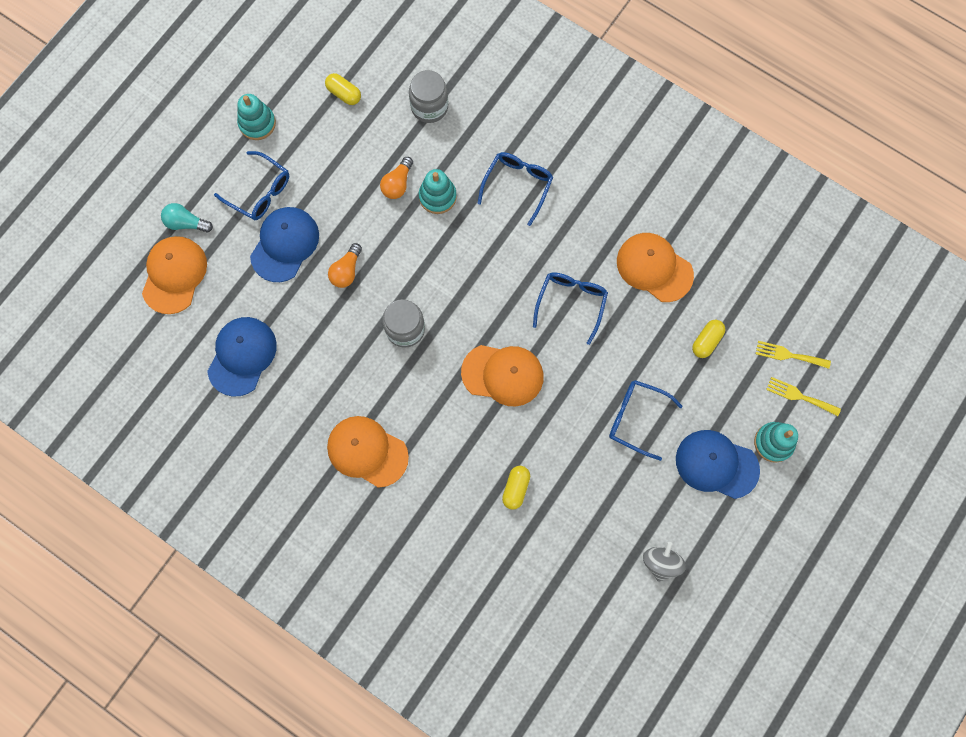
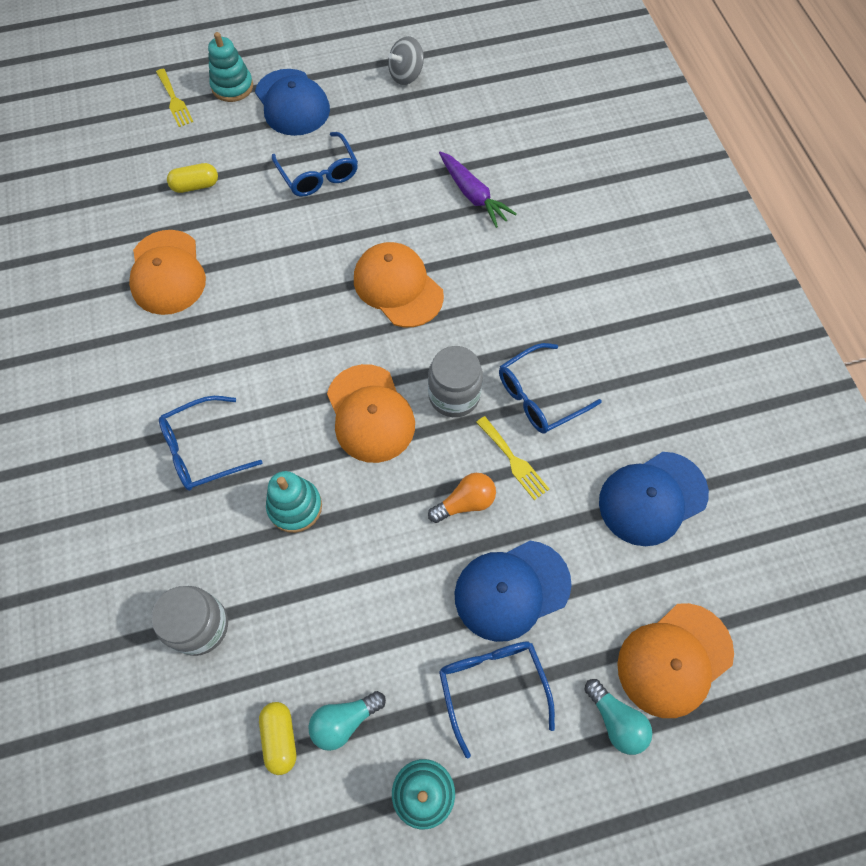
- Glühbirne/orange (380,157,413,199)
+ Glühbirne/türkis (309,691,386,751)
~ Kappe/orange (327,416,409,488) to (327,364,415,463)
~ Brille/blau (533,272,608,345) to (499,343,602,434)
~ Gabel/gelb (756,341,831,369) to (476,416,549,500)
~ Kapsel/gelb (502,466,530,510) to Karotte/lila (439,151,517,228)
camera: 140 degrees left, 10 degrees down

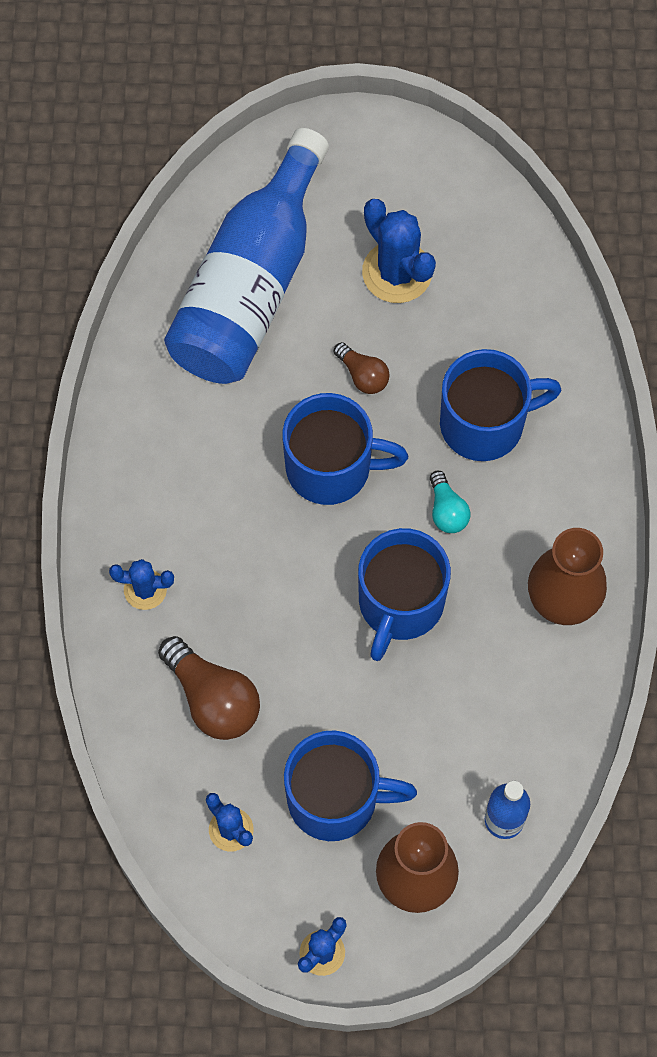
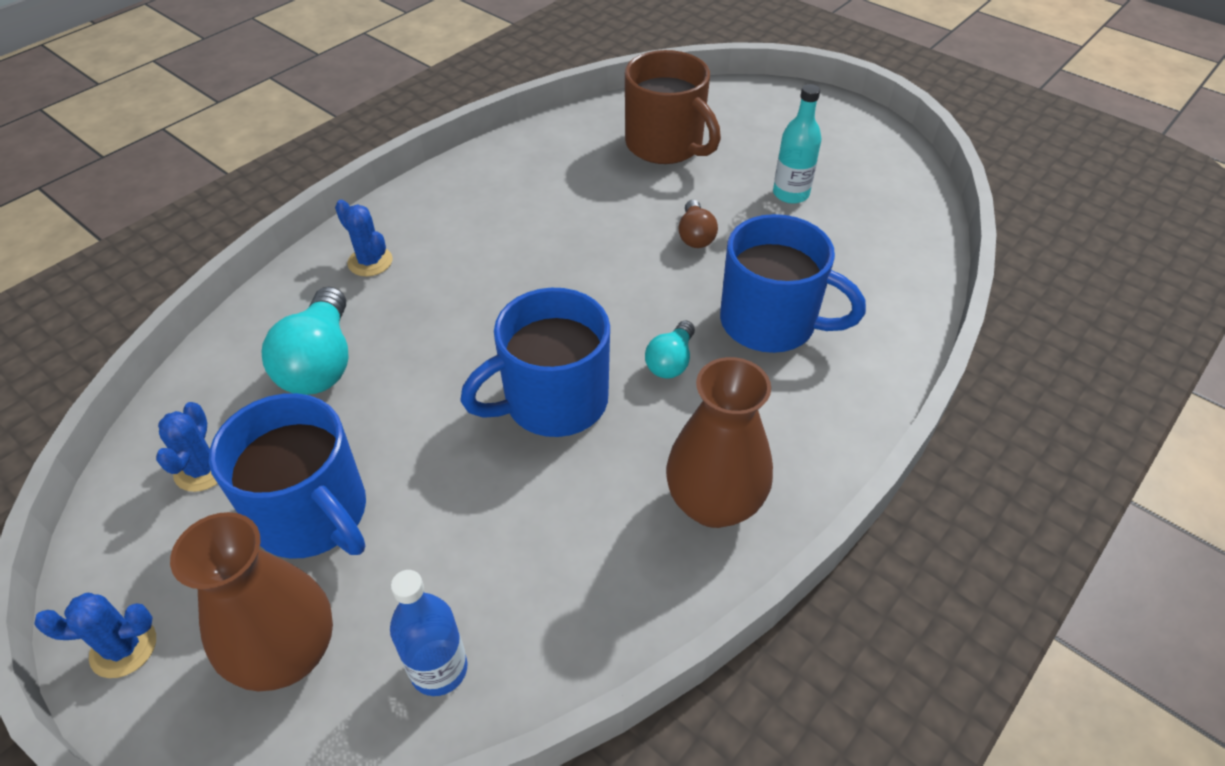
- Tasse/blau (282,393,408,505)
~ Flasche/blau (164,128,329,384) to Tasse/braun (625,50,721,164)
~ Kaktus/blau (362,199,436,303) to Flasche/türkis (773,84,821,204)
~ Glühbirne/braun (158,636,260,740) to Glühbirne/türkis (262,286,348,395)
camera: 40 degrees right, 20 degrees down

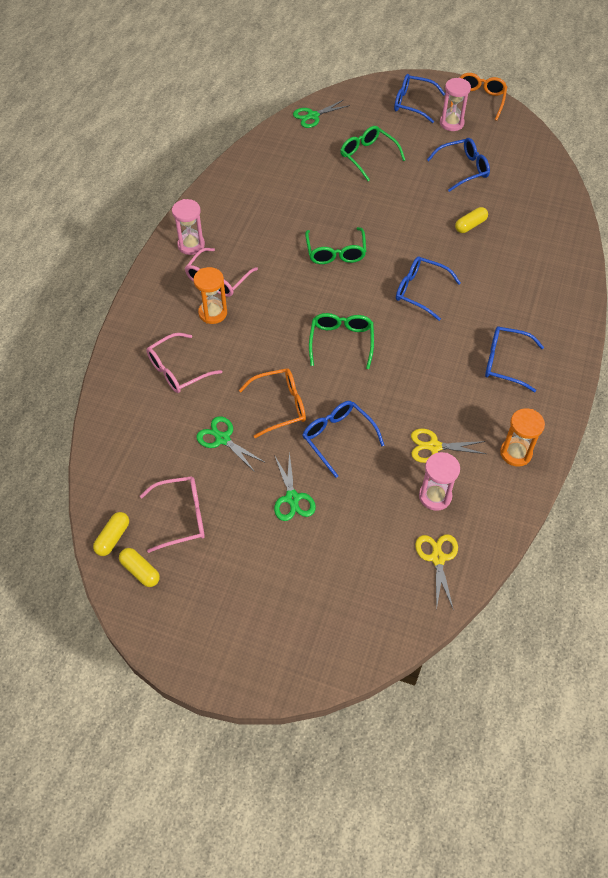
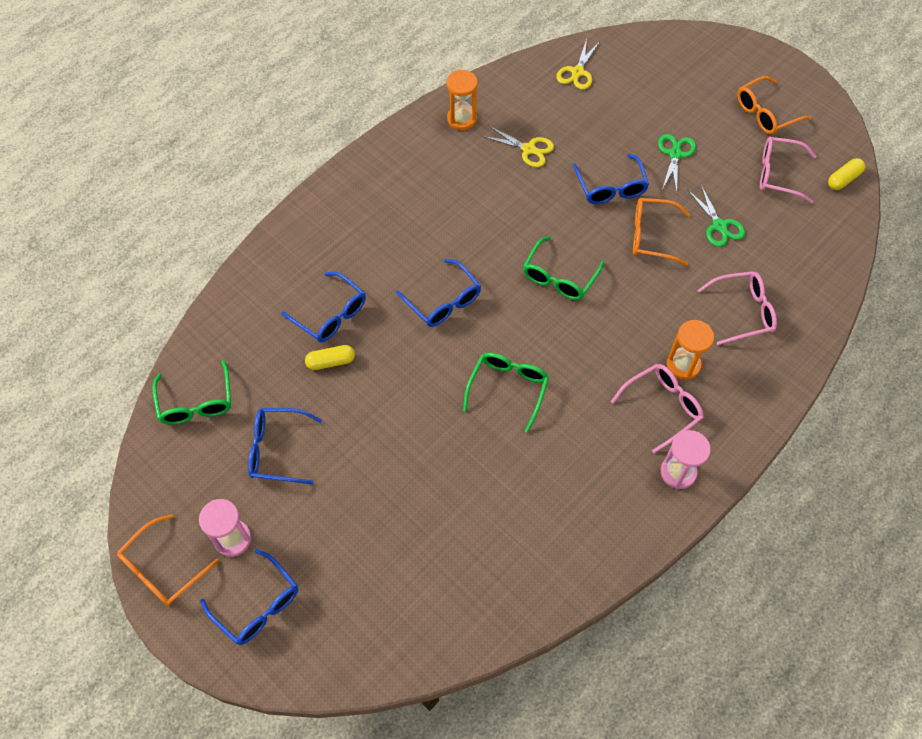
- Kapsel/gelb (119,548,160,587)
- Schere/grün (293,100,350,128)
- Sanduhr/rosa (419,452,460,511)
+ Brille/orange (737,76,811,134)
~ Brille/grün (340,126,405,181) to (152,360,231,425)
~ Brille/blau (485,326,544,392) to (281,272,366,342)
camera: 155 degrees left, 5 degrees up

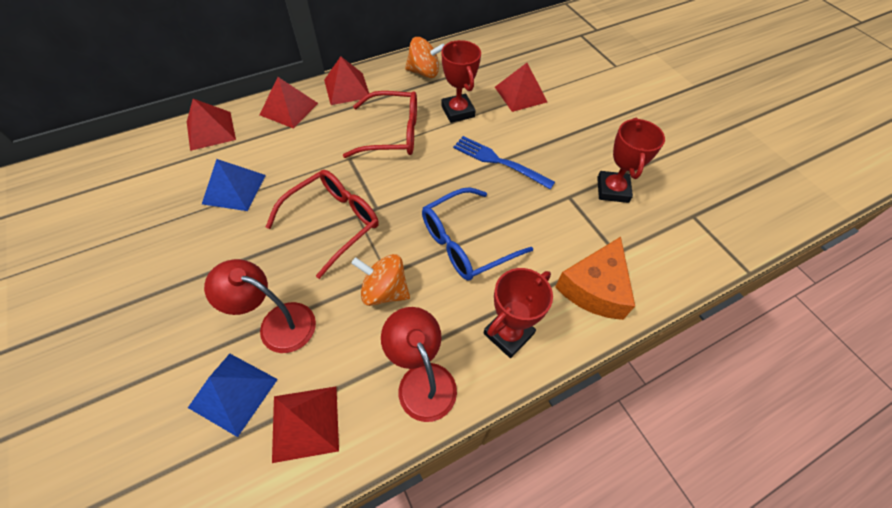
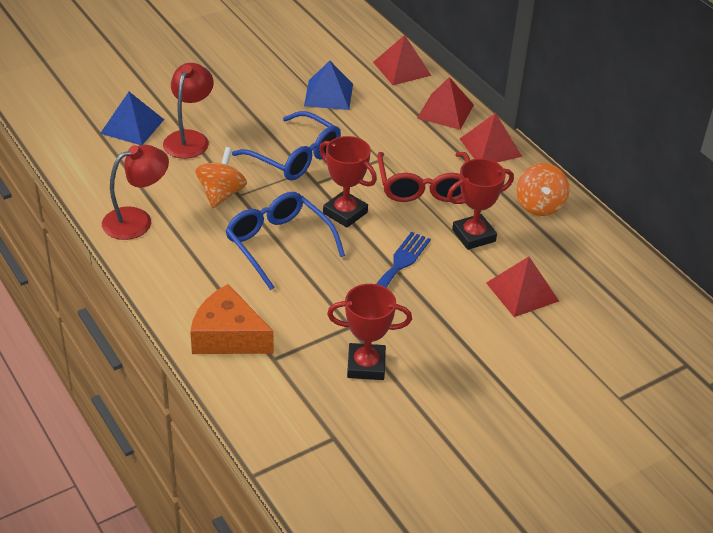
- Pyramide/rot (272,386,339,463)
~ Pokal/rot (483,268,553,358) to (319,136,377,228)
~ Brille/rot (266,170,379,279) to Brille/blau (232,111,341,181)
camera: 85 degrees right, 15 degrees down

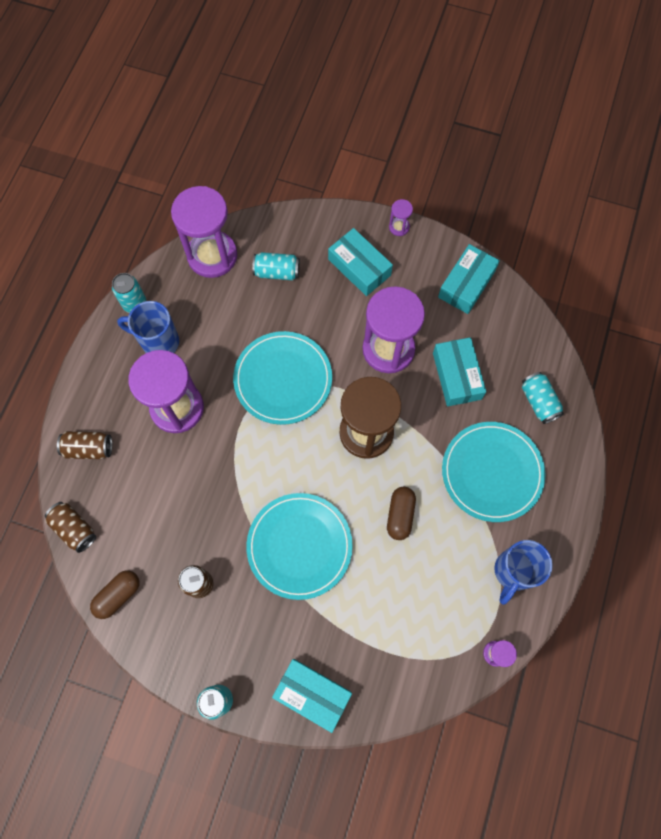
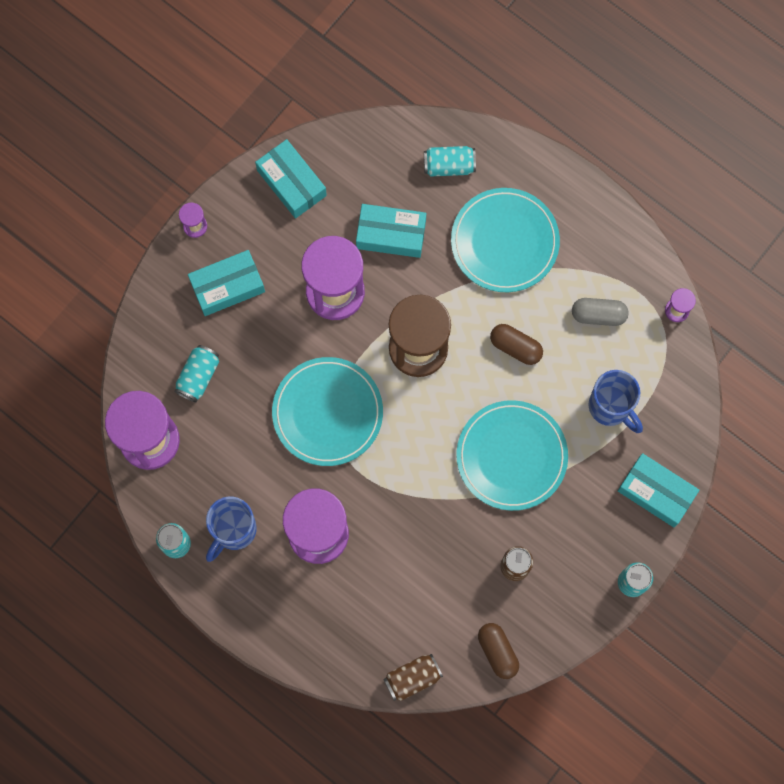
- Dose/braun (57,431,112,459)
+ Kapsel/grau (572,298,629,326)
~ Tasse/blau (494,540,553,605) to (589,370,643,433)
~ Schachtel/türkis (272,659,352,733) = (618,453,699,527) 75 degrees clockwise
camera: 70 degrees left, 5 degrees up

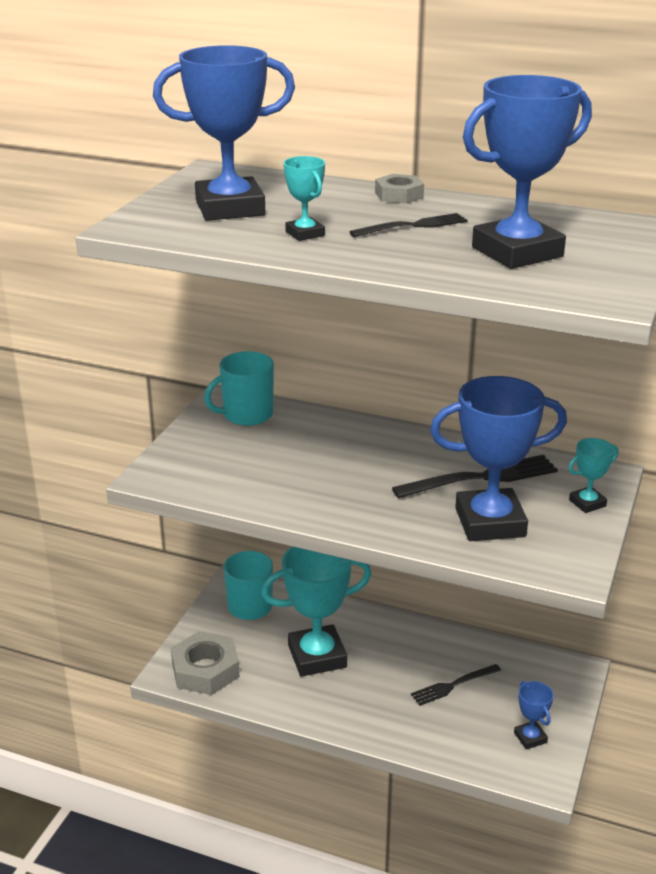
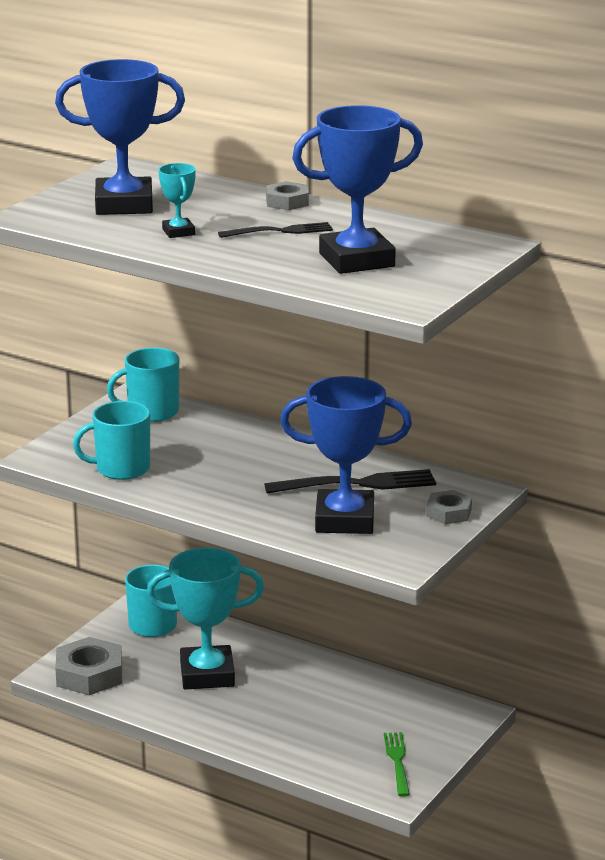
- Gabel/schwarz (411,664,501,706)
+ Tasse/türkis (73,401,150,480)
~ Pokal/blau (514,681,554,749) to Gabel/grün (384,732,410,797)
~ Pokal/türkis (568,438,618,513) to Sechskantmutter/grau (426,490,472,524)
camera: 10 degrees right, 5 degrees down

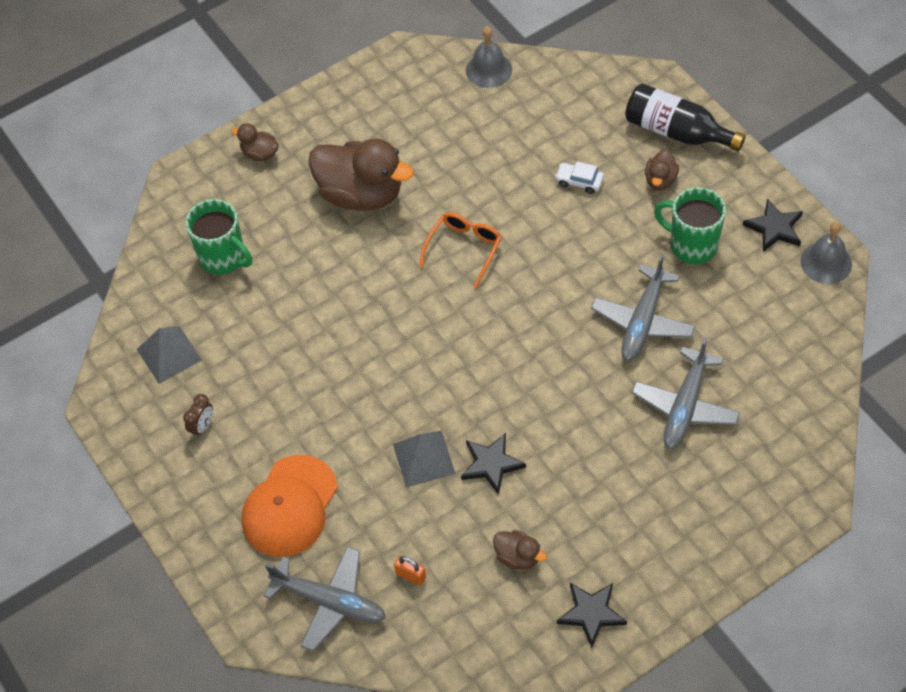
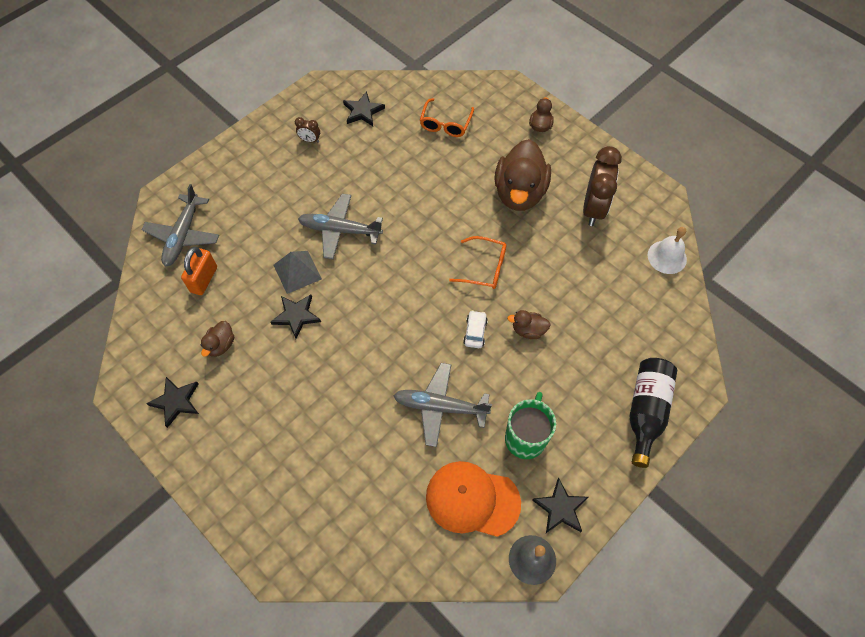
+ Wecker/braun (583,146,622,226)
~ Kappe/orange (241,455,338,557) to (426,461,521,537)
~ Auto/weiß (555,161,604,194) to (463,310,488,348)
~ Flugzeug/grau (632,337,740,449) to (298,194,383,259)
~ Ente/braun (645,149,679,190) to (507,310,551,339)
~ Pyramide/grau (137,326,202,384) to Stern/schwarz (343,91,385,126)
~ Tasse/grün (186,199,252,275) to Brille/orange (420,98,474,137)
~ Glocke/grau (466,26,512,88) to Glocke/weiß (648,227,687,274)
~ Vorhängeschloss/orange (394,556,426,586) = (181,247,217,295) x1.74
camera: 75 degrees right, 5 degrees up

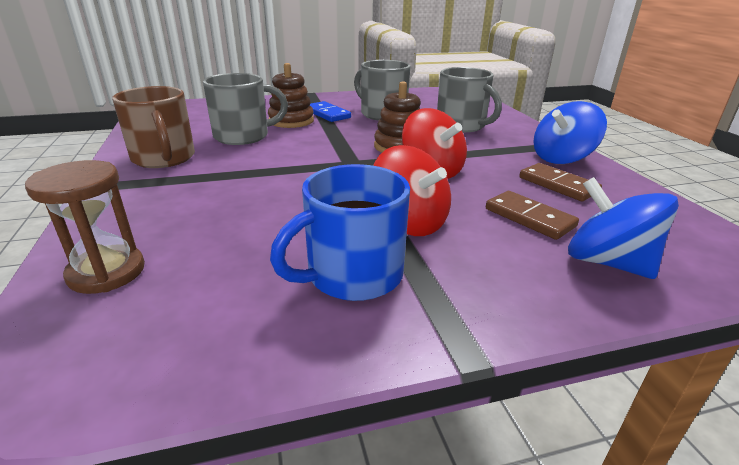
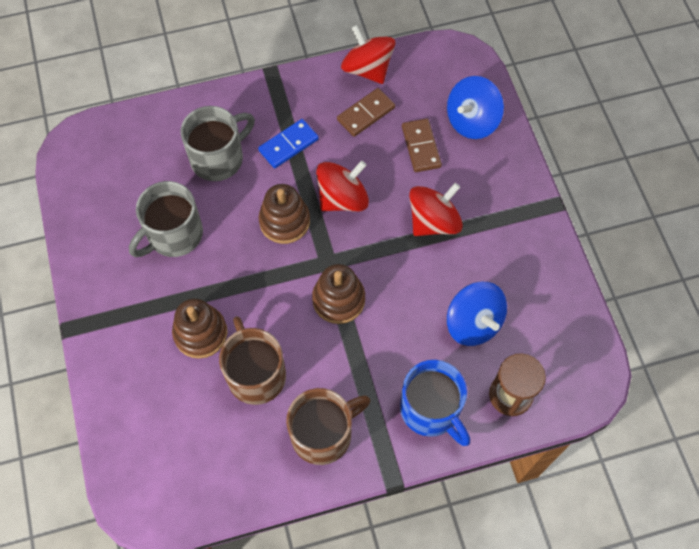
+ Stapelspielzeug/braun (312,264,365,324)
+ Kreisel/rot (341,25,396,84)
~ Tasse/blau (270,164,410,301) to (400,360,470,446)
~ Dominostein/blau (310,101,351,122) to (258,119,319,168)
~ Kreisel/blau (533,101,607,164) to (447,282,507,346)
~ Tasse/grau (203,73,288,145) to Tasse/braun (219,316,286,405)
~ Dominostein/braun (486,191,579,240) = (402,118,442,172) 60 degrees counterclockwise
camera: 90 degrees left, 35 degrees up

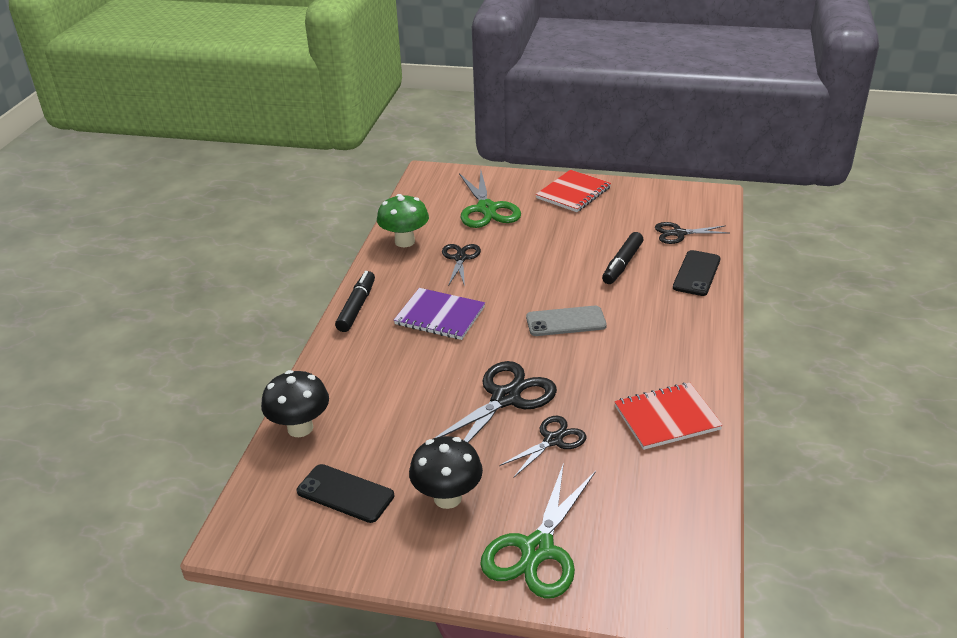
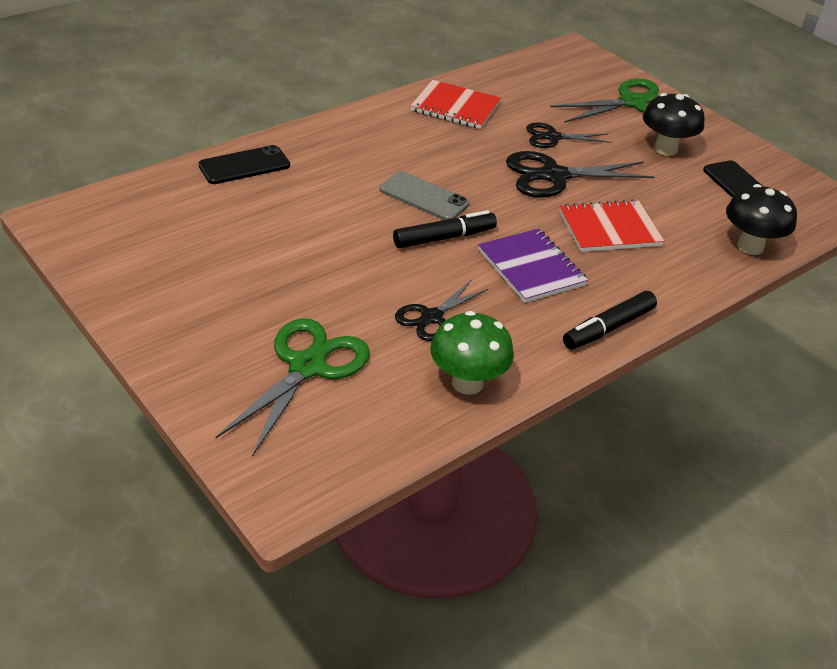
- Schere/schwarz (655,222,729,244)
~ Notizbuch/rot (536,170,611,212) to (559,200,664,252)
~ Filzstift/schwarz (602,232,644,284) to (393,210,497,248)
camera: 145 degrees left, 5 degrees up

